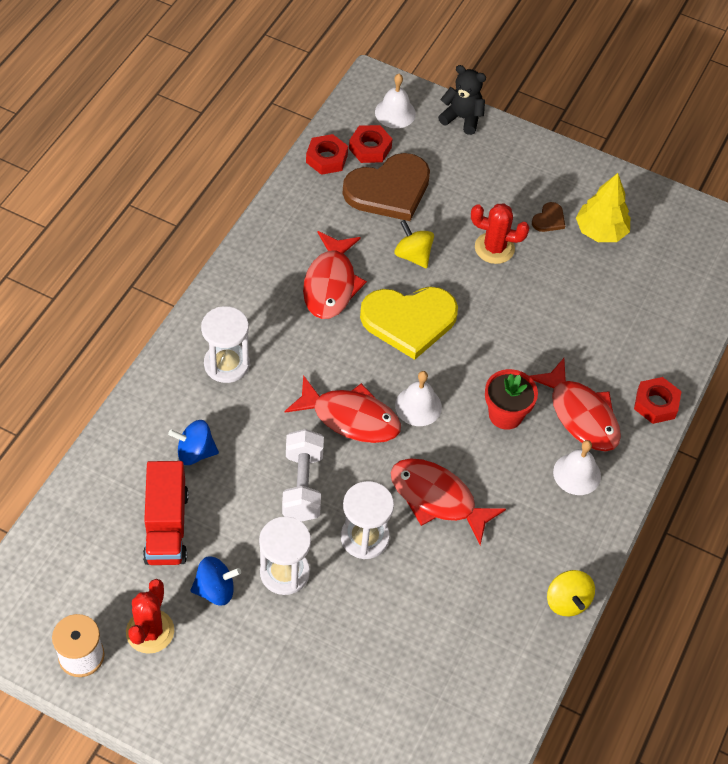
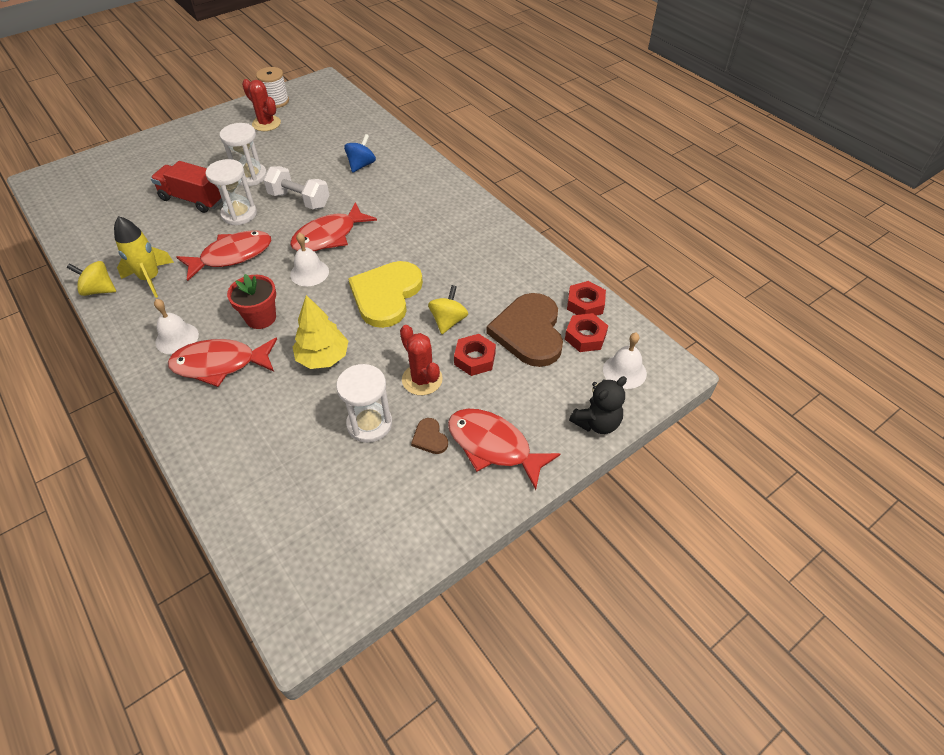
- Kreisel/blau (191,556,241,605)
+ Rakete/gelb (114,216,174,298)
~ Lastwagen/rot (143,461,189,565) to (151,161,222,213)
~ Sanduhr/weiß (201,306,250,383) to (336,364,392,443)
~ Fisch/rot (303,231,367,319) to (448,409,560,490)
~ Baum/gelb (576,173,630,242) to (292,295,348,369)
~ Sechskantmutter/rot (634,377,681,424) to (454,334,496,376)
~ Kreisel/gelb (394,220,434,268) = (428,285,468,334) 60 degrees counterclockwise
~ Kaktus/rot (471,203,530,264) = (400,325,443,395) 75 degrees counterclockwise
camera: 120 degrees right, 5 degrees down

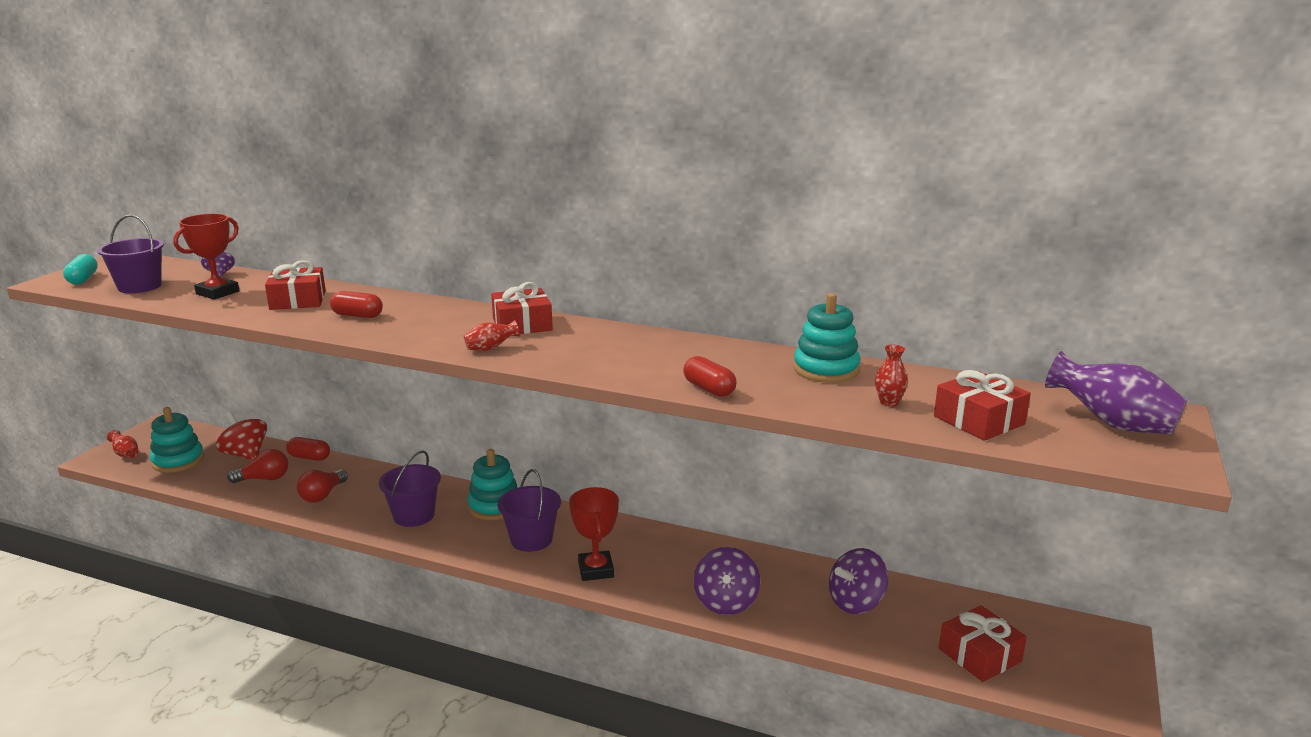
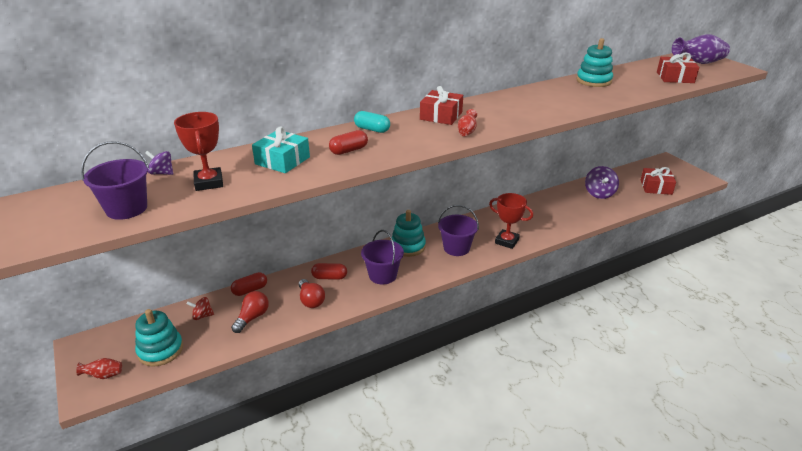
- Kreisel/lila (694,547,760,615)
- Vase/rot (875,344,908,407)
~ Kapsel/türkis (63,254,98,285) to (354,111,390,133)
~ Kapsel/rot (683,356,736,397) to (311,263,347,280)
~ Geschenk/rot (265,260,326,310) to Geschenk/türkis (252,127,310,173)
~ Kreisel/rot (216,411,267,461) = (187,297,214,320) x0.57
camera: 50 degrees left, 10 degrees up

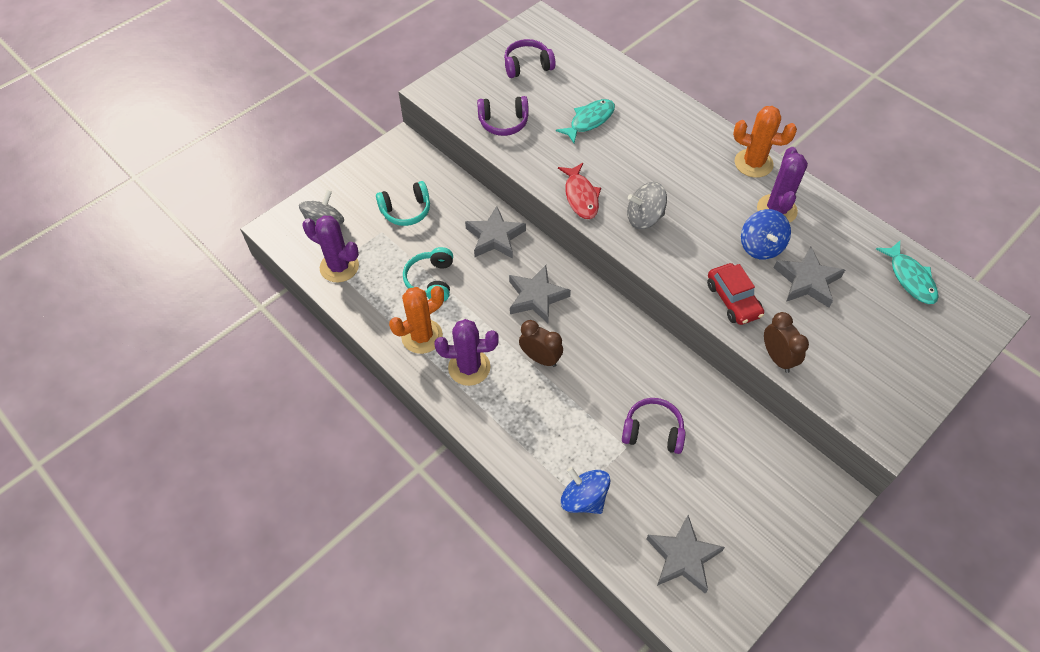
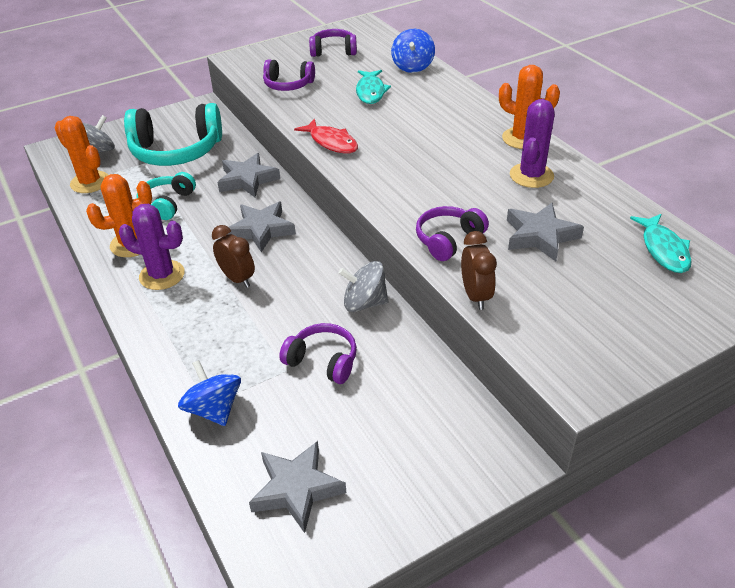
~ Kreisel/grau (627,182,667,229) to (339,261,388,312)
~ Kreisel/blau (741,209,791,260) to (391,29,435,73)
~ Auto/rot (707,263,764,325) to Kopfhörer/lila (416,206,489,261)
~ Kaktus/lila (302,216,359,282) to Kaktus/orange (55,116,108,193)
~ Fisch/türkis (556,99,615,143) = (356,70,391,104) 120 degrees clockwise
~ Fisch/rot (558,163,601,219) = (294,119,358,153) 45 degrees counterclockwise
~ Kopfhörer/türkis (376,181,430,226) = (124,103,222,166) x1.83
camera: 15 degrees right, 15 degrees down

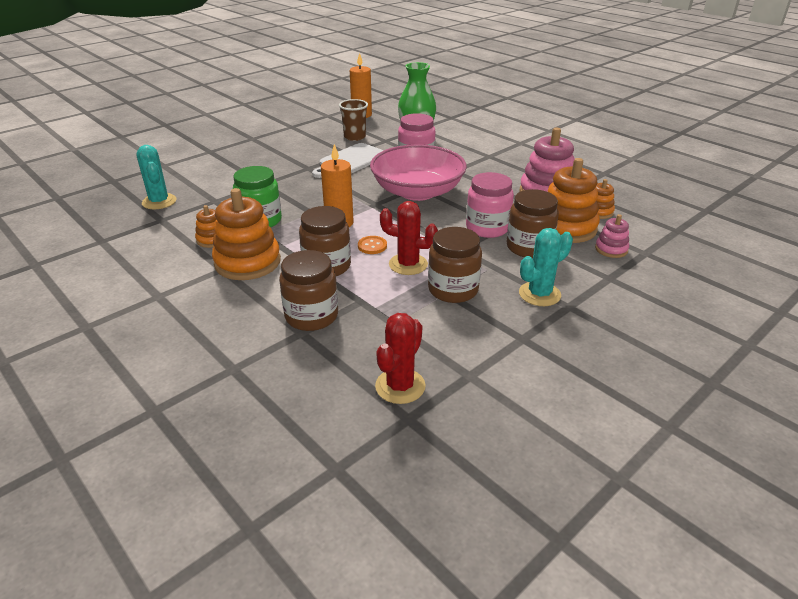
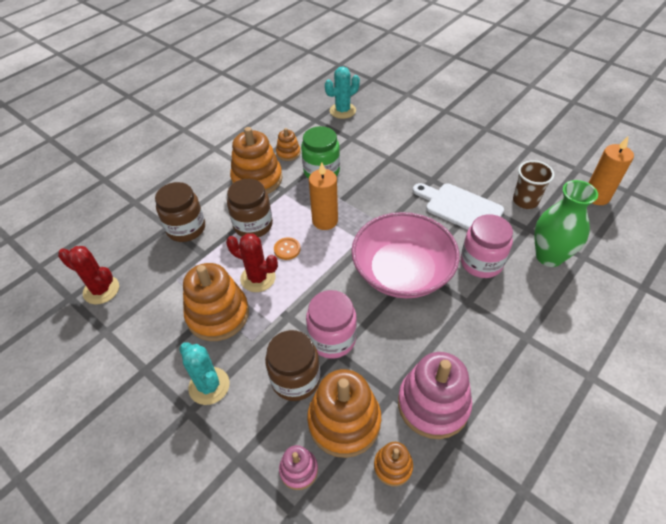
~ Einmachglas/braun (428,227,482,303) to Stapelspielzeug/orange (183,263,249,341)
~ Kaktus/rot (380,201,438,275) = (226,233,278,292) 75 degrees counterclockwise
camera: 85 degrees right, 15 degrees up

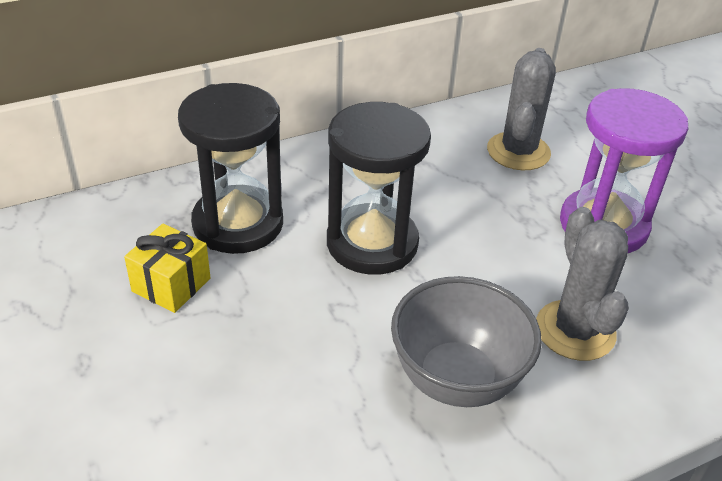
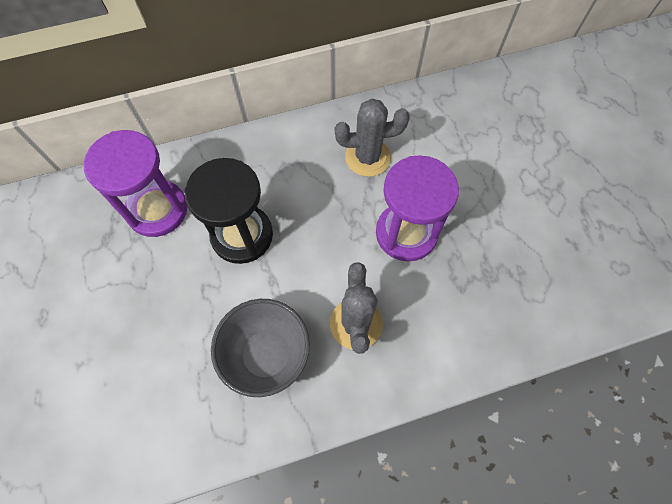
- Geschenk/gelb (124,224,211,313)
~ Sanduhr/schwarz (178,83,283,254) to Sanduhr/lila (83,130,188,237)
~ Kaktus/grau (487,48,556,170) = (335,99,410,177) 60 degrees clockwise
camera: 10 degrees right, 25 degrees up

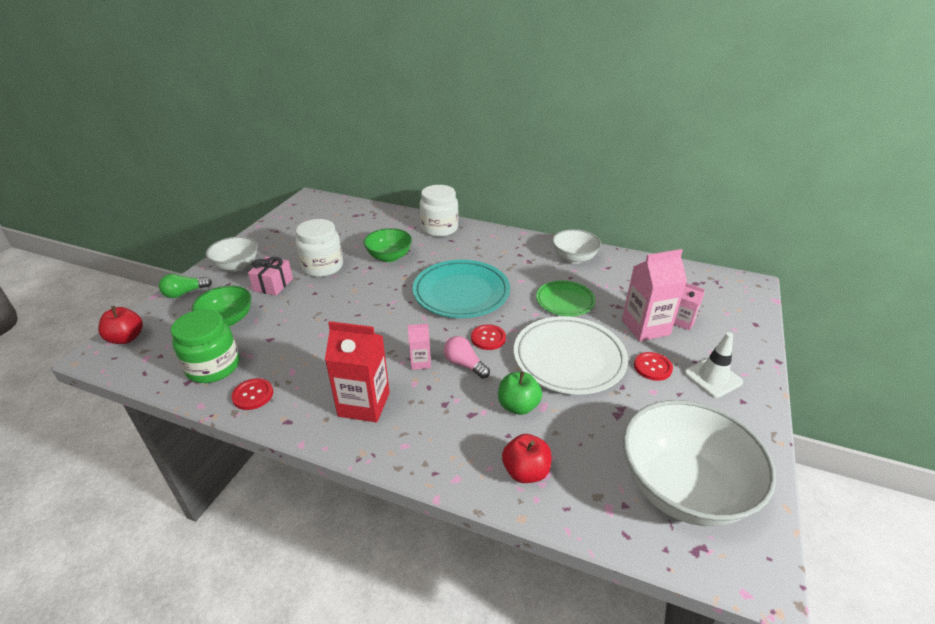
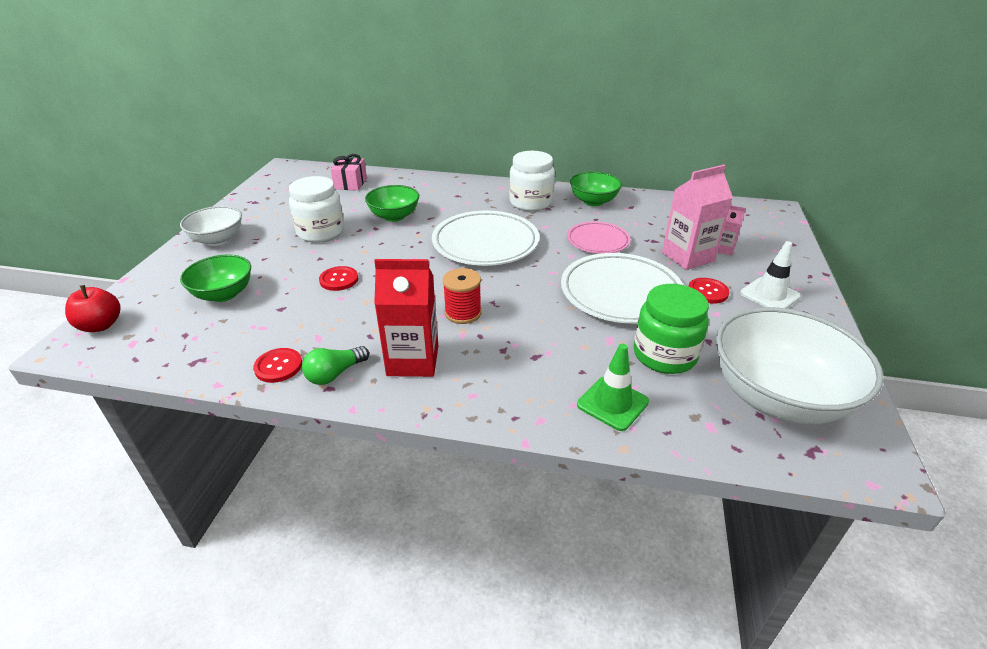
- Glühbirne/rosa (444,336,490,379)
- Apfel/grün (498,372,542,415)
~ Glühbirne/grün (159,274,212,298) to (302,346,369,385)
~ Einmachglas/grün (171,309,240,383) to (634,284,709,374)
~ Geschenk/rosa (248,256,293,296) to (331,154,367,191)
~ Einmachglas/weiß (420,185,459,237) to (509,151,555,211)
~ Knopf/rot (471,324,506,350) to (319,266,358,291)
~ Getränkekarton/rosa (408,324,431,370) to Garnrolle/rot (443,268,481,324)
~ Apfel/rot (502,434,552,483) to Leitkegel/grün (577,344,649,431)
~ Teller/türkis (413,260,510,318) to Teller/weiß (432,210,539,266)
~ Teller/grün (536,281,595,316) to Teller/rosa (567,221,631,254)
~ Schüssel/weiß (552,229,601,264) to Schüssel/grün (570,171,622,206)
camera: 10 degrees left, 0 degrees up

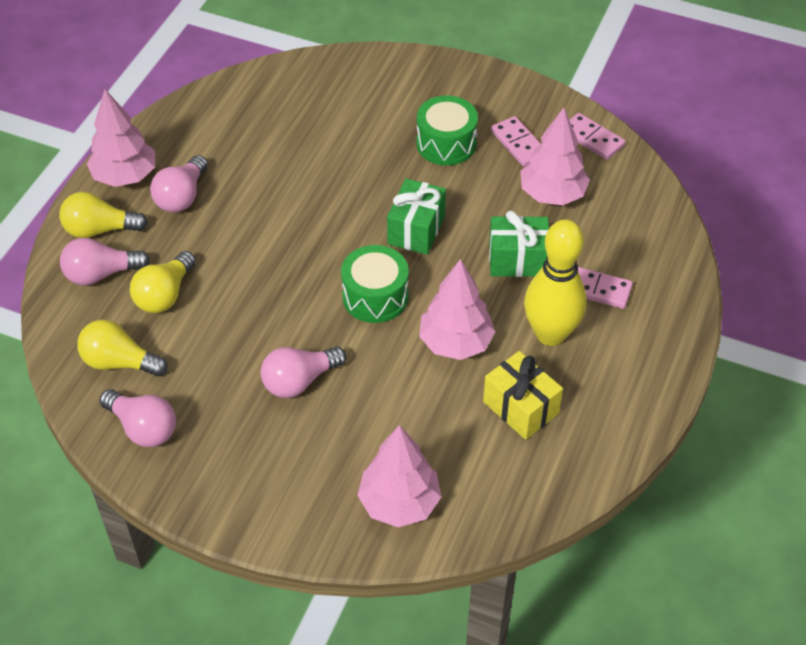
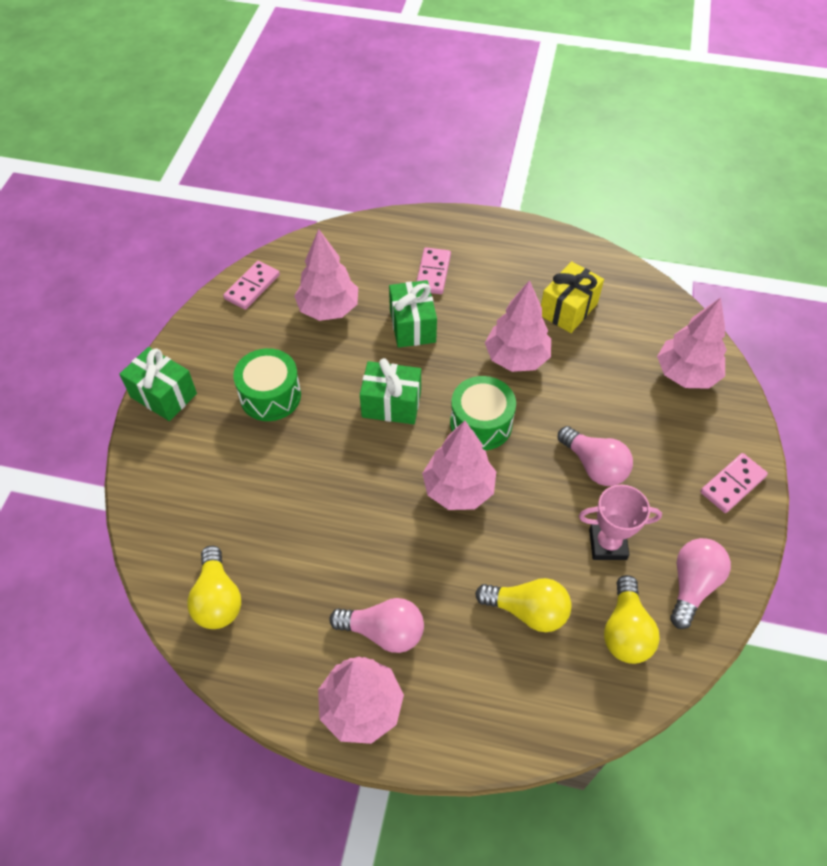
- Glühbirne/rosa (60,238,150,285)
- Bowlingkegel/gelb (524,219,587,346)
+ Geschenk/grün (119,347,197,421)
+ Baum/rosa (422,420,496,510)
+ Pokal/rosa (579,485,662,560)
~ Glühbirne/gelb (59,192,148,238) to (187,546,241,629)
~ Dominostein/rosa (491,116,541,167) to (700,453,768,513)
camera: 100 degrees left, 5 degrees up

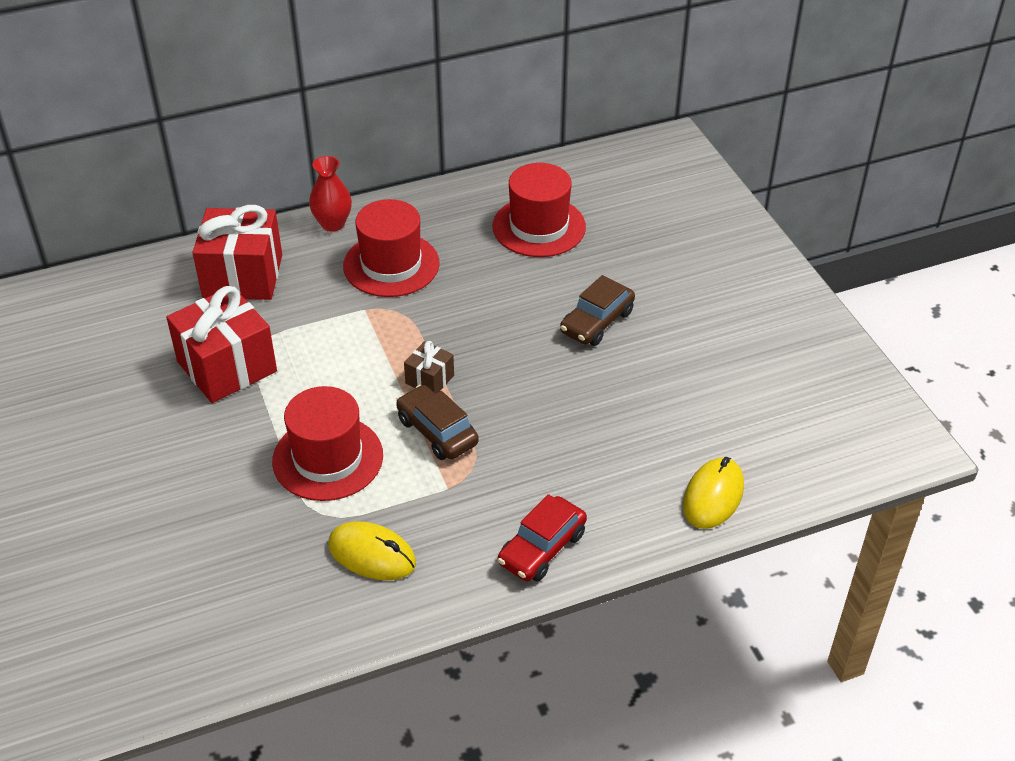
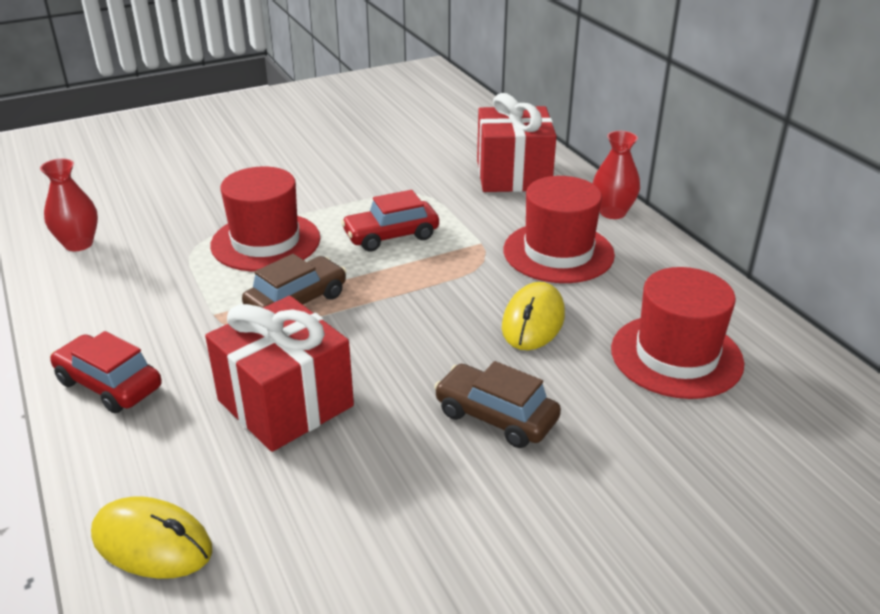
- Geschenk/braun (404,341,454,393)
+ Vase/rot (40,159,98,251)
+ Auto/rot (341,190,439,251)
~ Geschenk/rot (166,286,277,403) to (205,296,354,452)
~ Computermaus/gelb (328,521,416,580) to (502,282,565,350)
camera: 85 degrees right, 10 degrees down

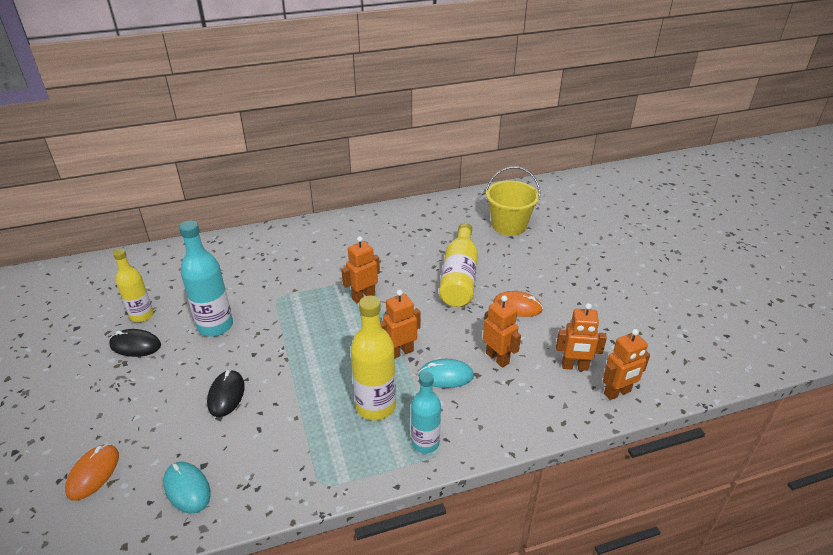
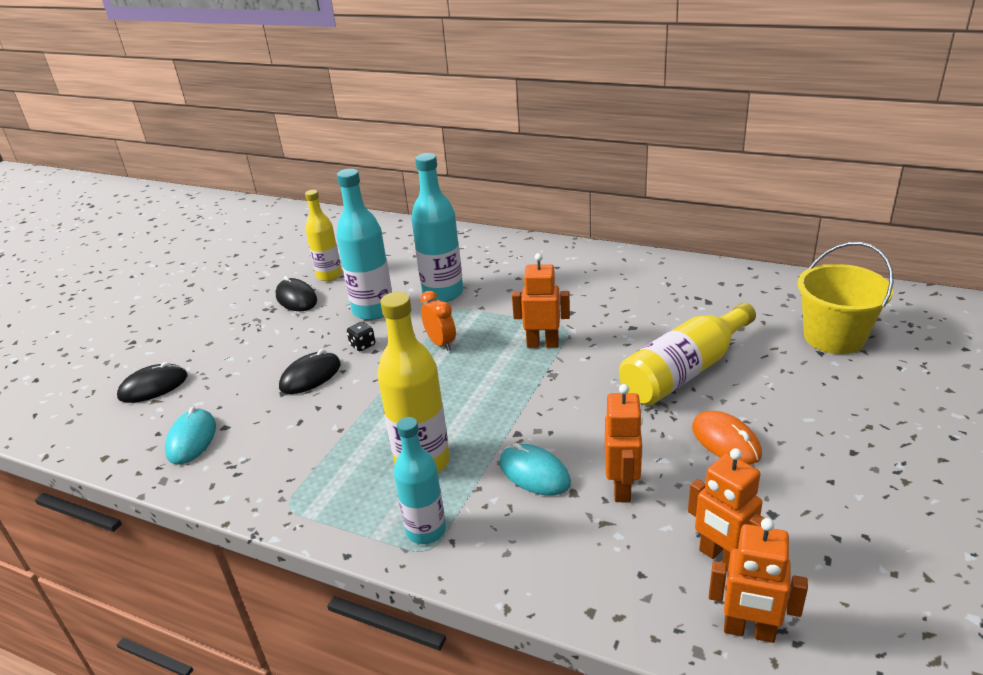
- Roboter/orange (380,290,421,359)
+ Spielwürfel/schwarz (347,322,375,351)
+ Flasche/türkis (411,153,463,302)
+ Wecker/orange (420,291,456,351)
~ Computermaus/orange (65,444,119,501) to Computermaus/schwarz (117,362,187,403)
camera: 45 degrees right, 5 degrees down

